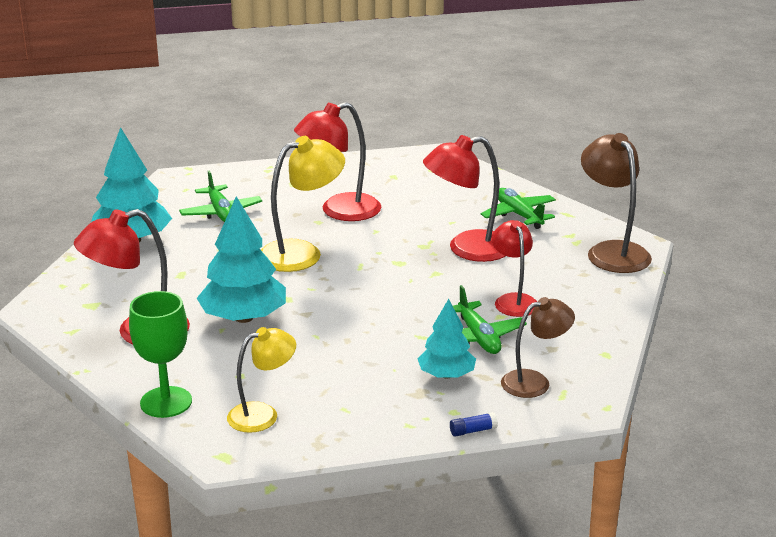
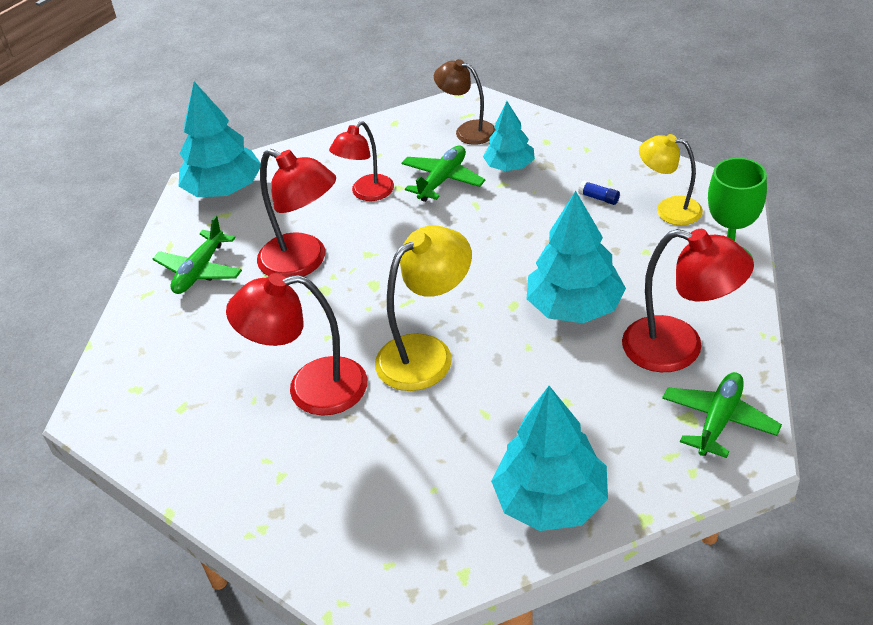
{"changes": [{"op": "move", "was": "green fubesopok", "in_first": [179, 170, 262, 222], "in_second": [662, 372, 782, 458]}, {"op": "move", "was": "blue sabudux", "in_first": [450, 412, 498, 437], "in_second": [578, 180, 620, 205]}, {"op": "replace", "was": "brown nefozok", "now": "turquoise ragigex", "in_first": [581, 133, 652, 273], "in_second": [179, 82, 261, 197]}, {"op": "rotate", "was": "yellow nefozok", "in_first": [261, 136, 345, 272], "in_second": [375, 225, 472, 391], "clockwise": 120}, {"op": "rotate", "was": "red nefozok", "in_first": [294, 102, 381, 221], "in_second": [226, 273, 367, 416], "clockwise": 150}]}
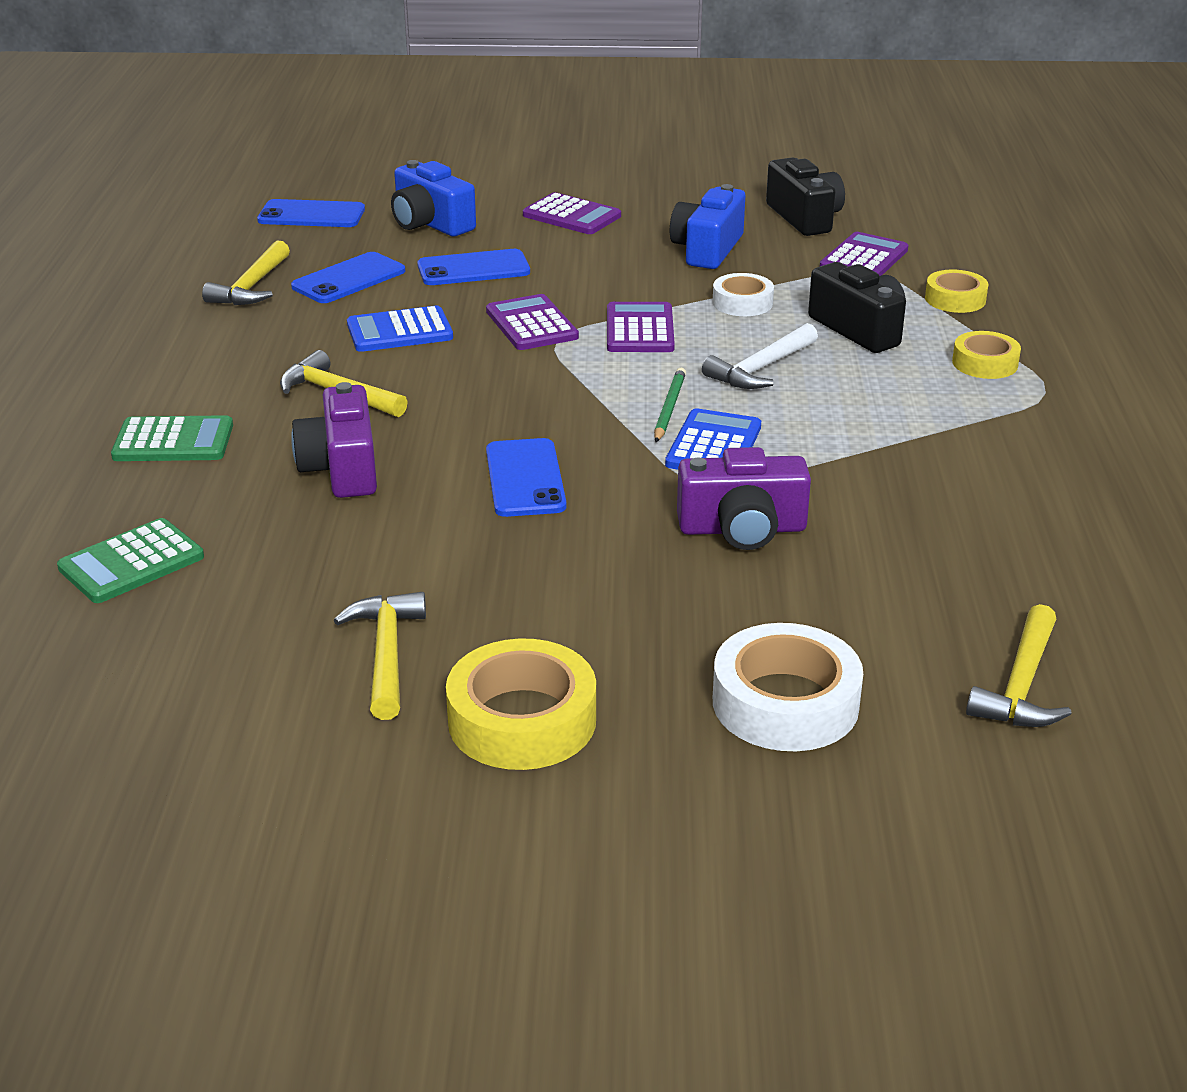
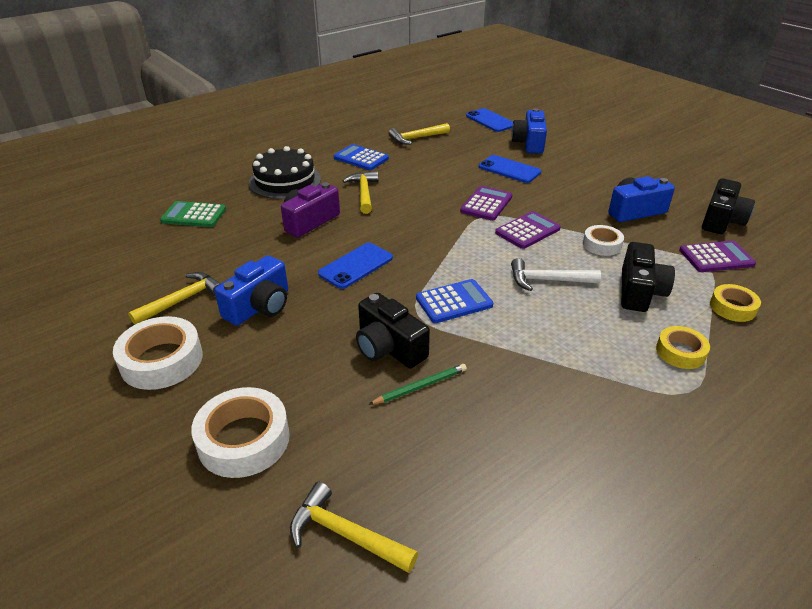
{"changes": [{"op": "delete", "was": "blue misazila", "in_first": [291, 252, 405, 303]}, {"op": "delete", "was": "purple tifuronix", "in_first": [523, 192, 621, 234]}, {"op": "insert", "now": "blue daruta", "in_second": [215, 255, 288, 326]}, {"op": "move", "was": "blue tifuronix", "in_first": [347, 306, 453, 352], "in_second": [334, 144, 389, 170]}, {"op": "move", "was": "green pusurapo", "in_first": [654, 367, 686, 442], "in_second": [368, 364, 467, 405]}, {"op": "replace", "was": "green tifuronix", "now": "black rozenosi", "in_first": [111, 415, 233, 461], "in_second": [249, 146, 321, 199]}, {"op": "recolor", "was": "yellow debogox", "now": "white debogox", "in_first": [446, 638, 596, 770], "in_second": [113, 316, 203, 390]}, {"op": "recolor", "was": "purple daruta", "now": "black daruta", "in_first": [677, 447, 811, 550], "in_second": [356, 293, 430, 368]}, {"op": "rotate", "was": "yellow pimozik", "in_first": [966, 604, 1072, 727], "in_second": [290, 482, 418, 573], "clockwise": 45}]}
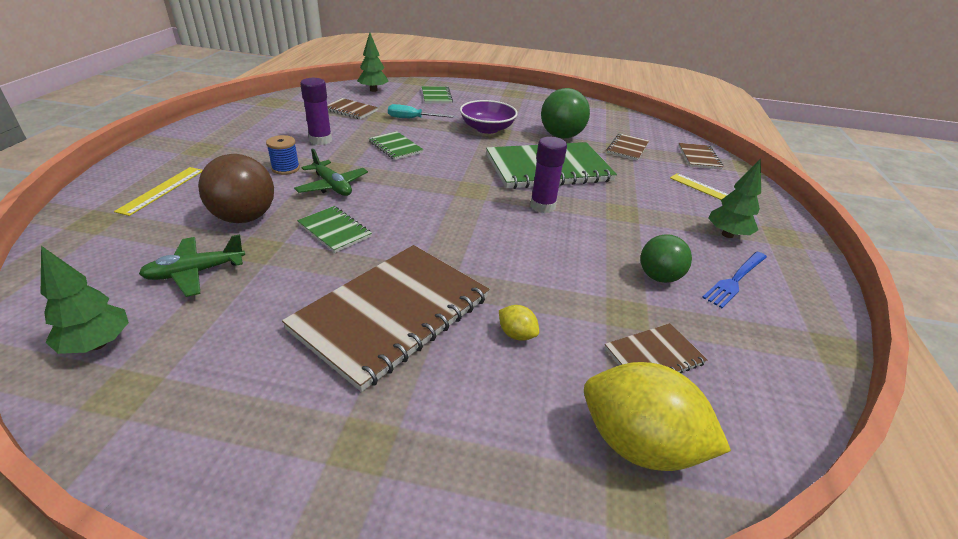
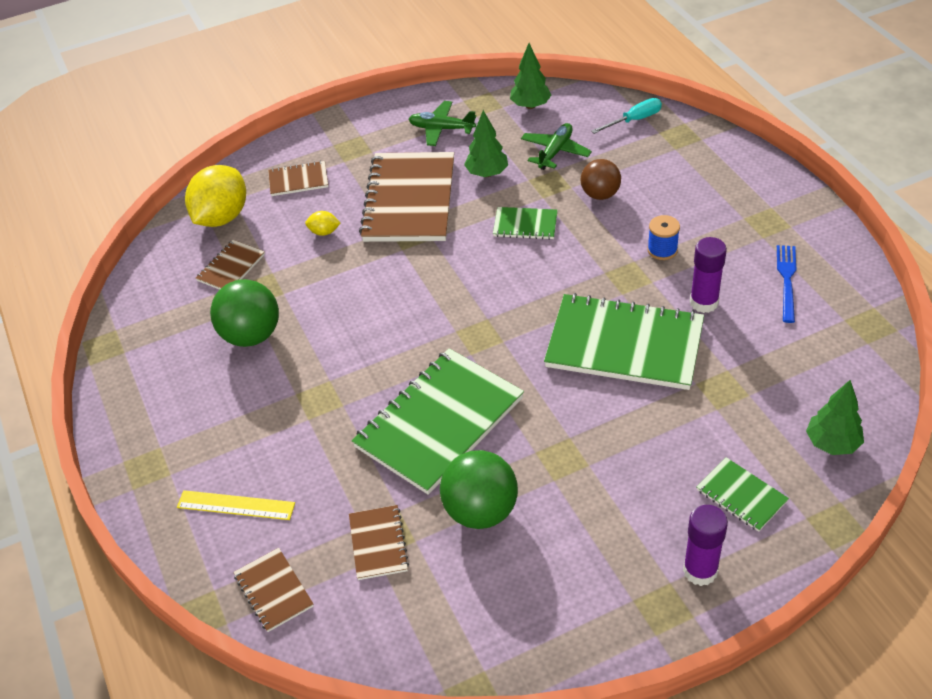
{"changes": [{"op": "delete", "was": "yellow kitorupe", "in_first": [114, 167, 203, 216]}, {"op": "delete", "was": "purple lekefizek", "in_first": [460, 100, 518, 134]}, {"op": "move", "was": "green fubesopok", "in_first": [294, 148, 368, 196], "in_second": [409, 101, 476, 146]}, {"op": "move", "was": "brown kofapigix", "in_first": [327, 98, 378, 119], "in_second": [268, 161, 328, 196]}, {"op": "move", "was": "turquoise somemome", "in_first": [388, 104, 454, 118], "in_second": [591, 98, 662, 134]}, {"op": "move", "was": "purple sabudux", "in_first": [530, 137, 567, 213], "in_second": [683, 505, 728, 586]}, {"op": "move", "was": "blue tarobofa", "in_first": [702, 252, 767, 308], "in_second": [777, 245, 796, 323]}, {"op": "move", "was": "green ragigex", "in_first": [708, 158, 761, 238], "in_second": [464, 110, 508, 177]}, {"op": "rotate", "was": "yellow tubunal", "in_first": [584, 362, 731, 471], "in_second": [185, 165, 246, 227], "clockwise": -60}, {"op": "resize", "was": "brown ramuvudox", "in_first": [198, 154, 274, 223], "in_second": [581, 159, 621, 200], "ratio": 0.66}, {"op": "resize", "was": "green kofapigix", "in_first": [369, 131, 424, 160], "in_second": [544, 293, 704, 390], "ratio": 2.13}, {"op": "resize", "was": "green ramuvudox", "in_first": [641, 234, 692, 283], "in_second": [210, 279, 279, 347], "ratio": 1.51}]}
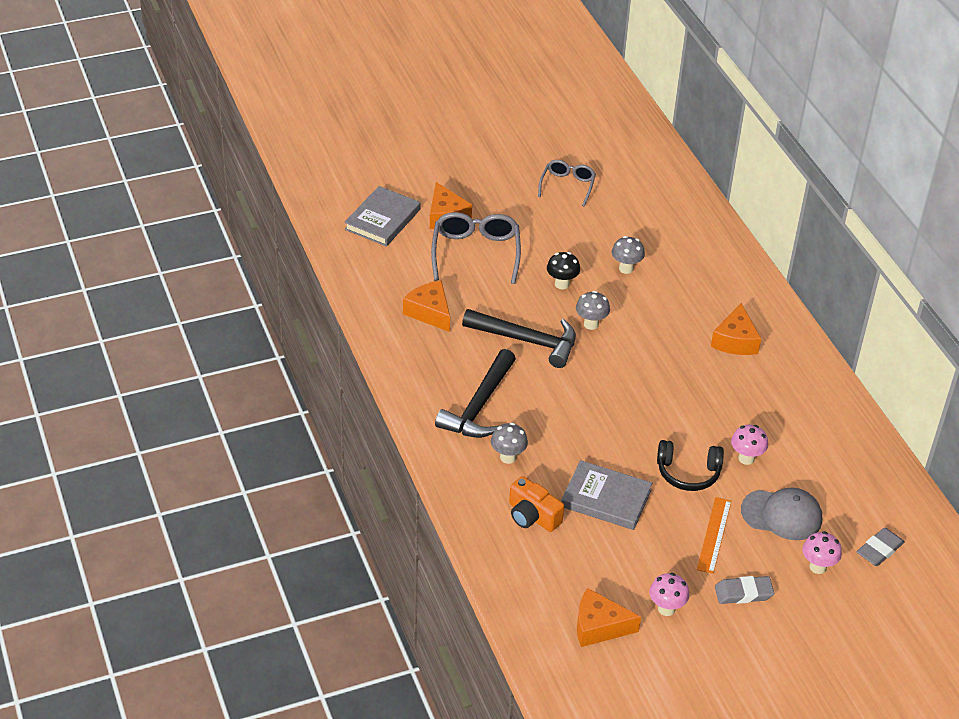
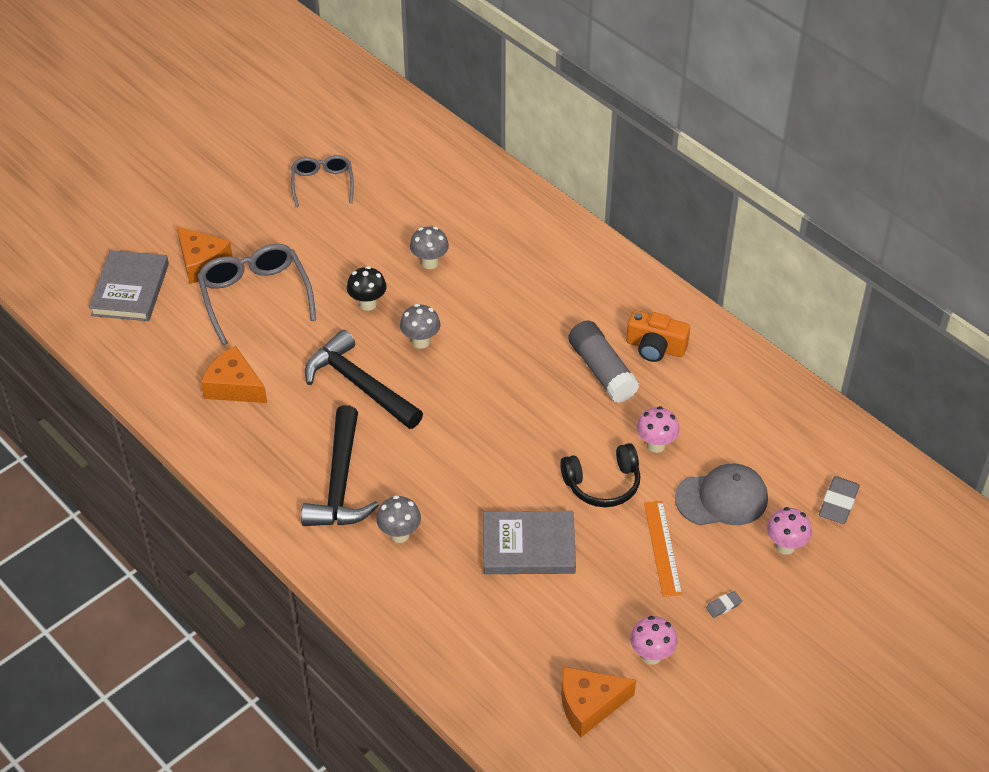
{"changes": [{"op": "delete", "was": "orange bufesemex", "in_first": [711, 303, 761, 355]}, {"op": "insert", "now": "grey sabudux", "in_second": [568, 321, 639, 403]}, {"op": "move", "was": "orange daruta", "in_first": [509, 476, 564, 532], "in_second": [626, 310, 690, 362]}, {"op": "rotate", "was": "black pimozik", "in_first": [462, 309, 576, 368], "in_second": [305, 330, 423, 429], "clockwise": -135}, {"op": "resize", "was": "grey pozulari", "in_first": [715, 576, 774, 604], "in_second": [706, 591, 742, 618], "ratio": 0.53}]}
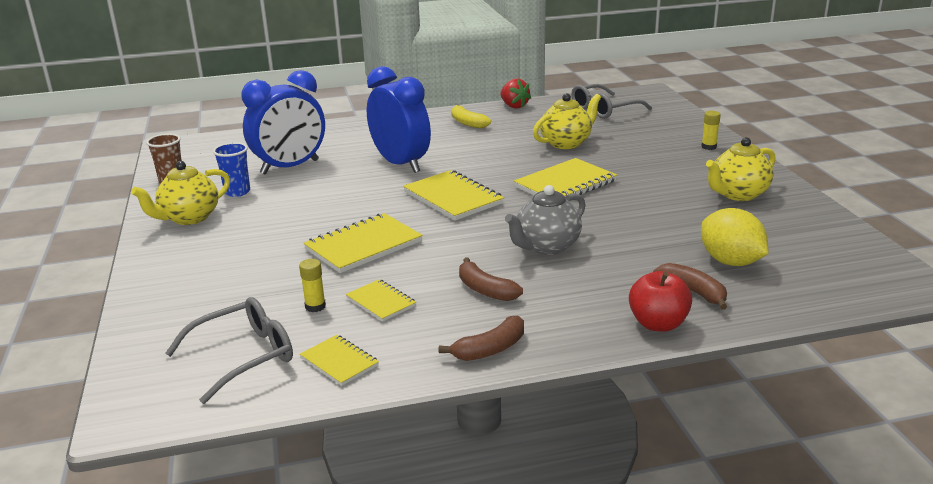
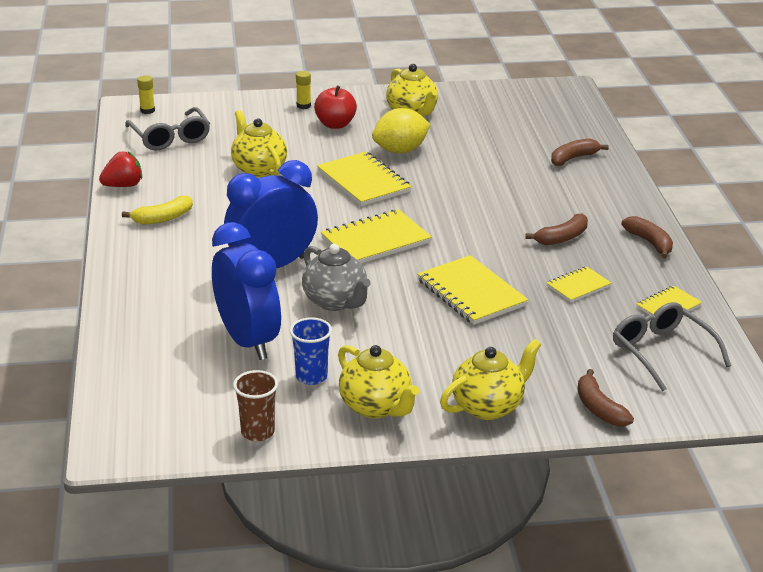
{"changes": [{"op": "insert", "now": "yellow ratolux", "in_second": [440, 339, 542, 420]}, {"op": "insert", "now": "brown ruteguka", "in_second": [578, 369, 634, 427]}, {"op": "move", "was": "yellow sabudux", "in_first": [299, 259, 326, 312], "in_second": [137, 75, 155, 114]}, {"op": "move", "was": "grey ratolux", "in_first": [505, 185, 586, 255], "in_second": [302, 244, 371, 311]}, {"op": "move", "was": "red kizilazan", "in_first": [629, 271, 692, 332], "in_second": [314, 85, 357, 129]}, {"op": "move", "was": "yellow tubunal", "in_first": [701, 208, 768, 266], "in_second": [372, 108, 431, 153]}]}
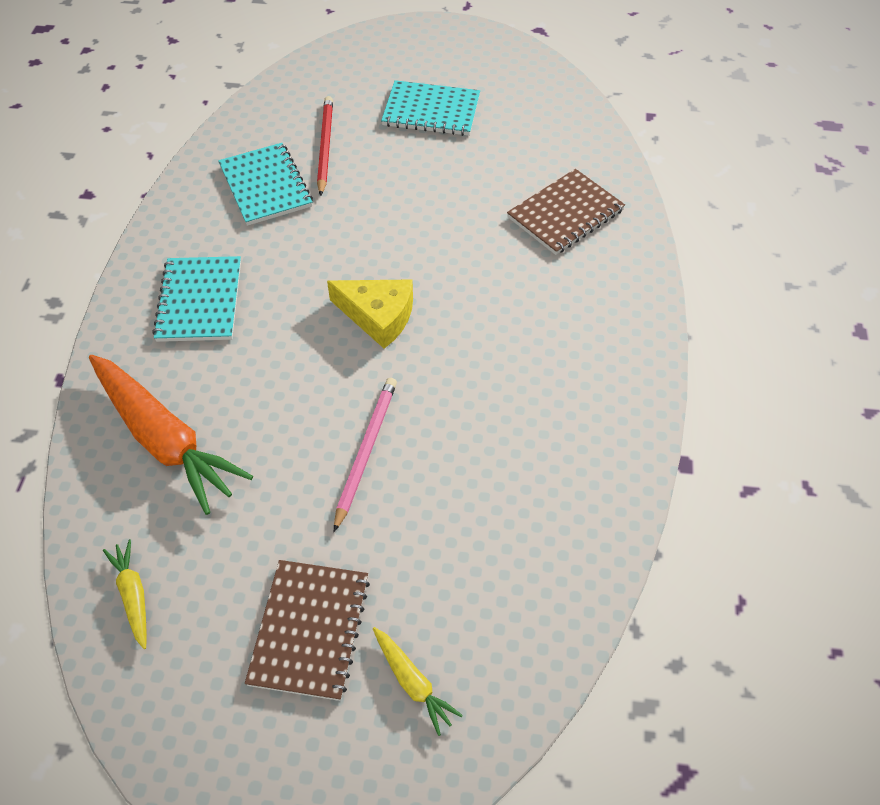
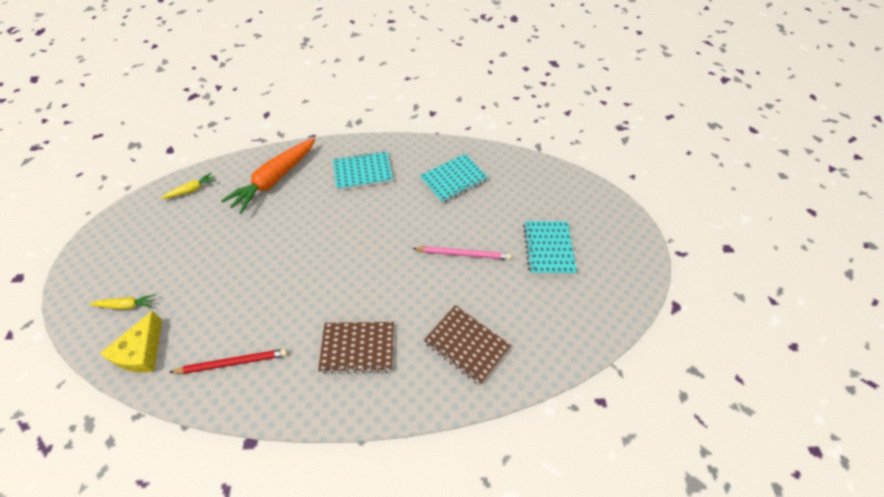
{"changes": [{"op": "move", "was": "brown kofapigix", "in_first": [245, 560, 370, 701], "in_second": [318, 322, 394, 374]}, {"op": "move", "was": "red pusurapo", "in_first": [317, 96, 333, 196], "in_second": [169, 349, 287, 374]}, {"op": "move", "was": "yellow bufesemex", "in_first": [327, 279, 413, 349], "in_second": [100, 311, 162, 373]}, {"op": "move", "was": "pink pusurapo", "in_first": [334, 378, 397, 532], "in_second": [412, 246, 511, 260]}, {"op": "rotate", "was": "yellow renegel", "in_first": [373, 627, 463, 736], "in_second": [89, 294, 156, 310], "clockwise": -135}]}
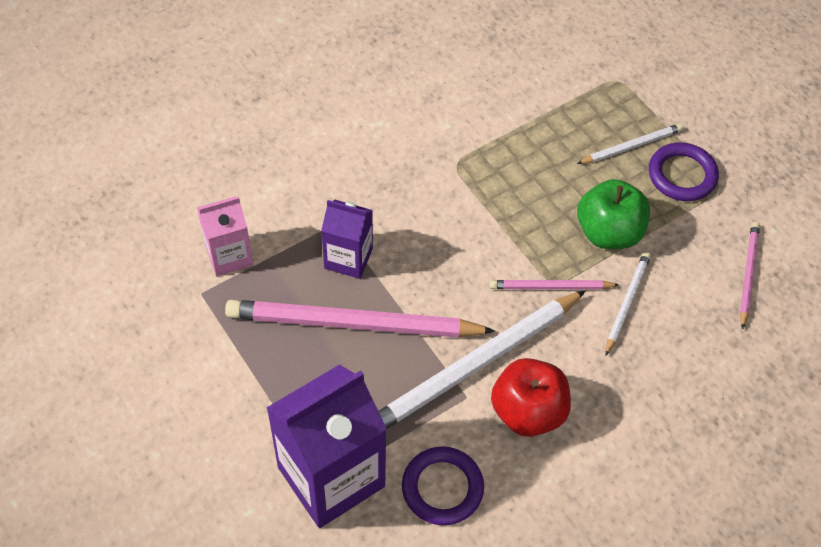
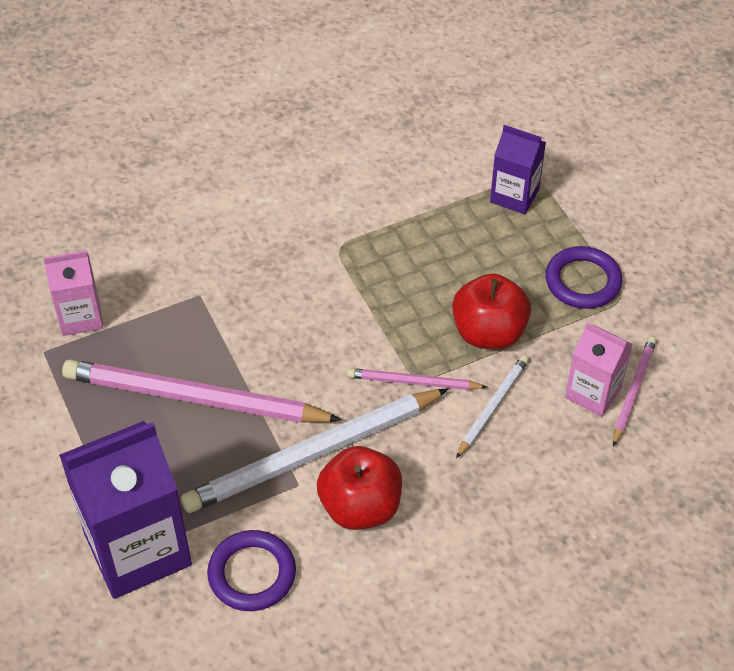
{"changes": [{"op": "delete", "was": "white pusurapo", "in_first": [577, 123, 683, 164]}, {"op": "insert", "now": "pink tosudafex", "in_second": [565, 322, 632, 417]}, {"op": "move", "was": "purple tosudafex", "in_first": [321, 200, 373, 279], "in_second": [490, 125, 546, 214]}, {"op": "recolor", "was": "green kizilazan", "now": "red kizilazan", "in_first": [577, 179, 650, 249], "in_second": [452, 274, 531, 349]}]}
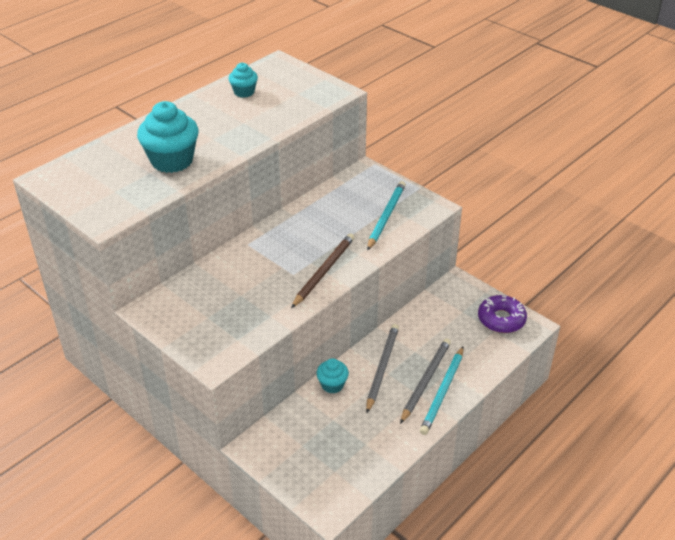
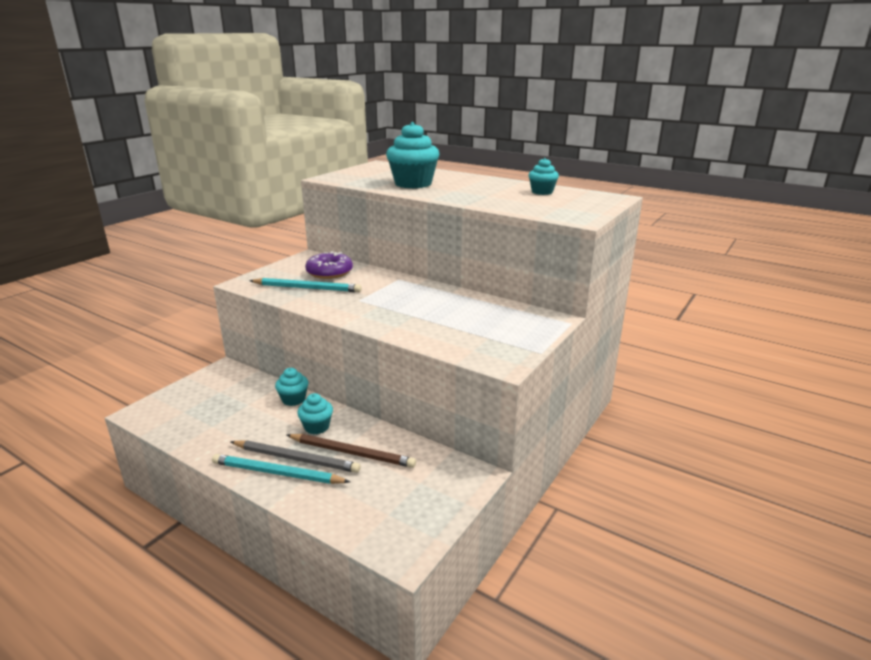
{"changes": [{"op": "move", "was": "brown pusurapo", "in_first": [291, 233, 355, 308], "in_second": [287, 434, 416, 468]}, {"op": "move", "was": "turquoise pusurapo", "in_first": [367, 181, 406, 251], "in_second": [249, 278, 362, 292]}, {"op": "move", "was": "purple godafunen", "in_first": [478, 295, 527, 333], "in_second": [305, 251, 353, 279]}, {"op": "replace", "was": "grey pusurapo", "now": "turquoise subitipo", "in_first": [366, 324, 399, 413], "in_second": [297, 393, 333, 434]}]}
